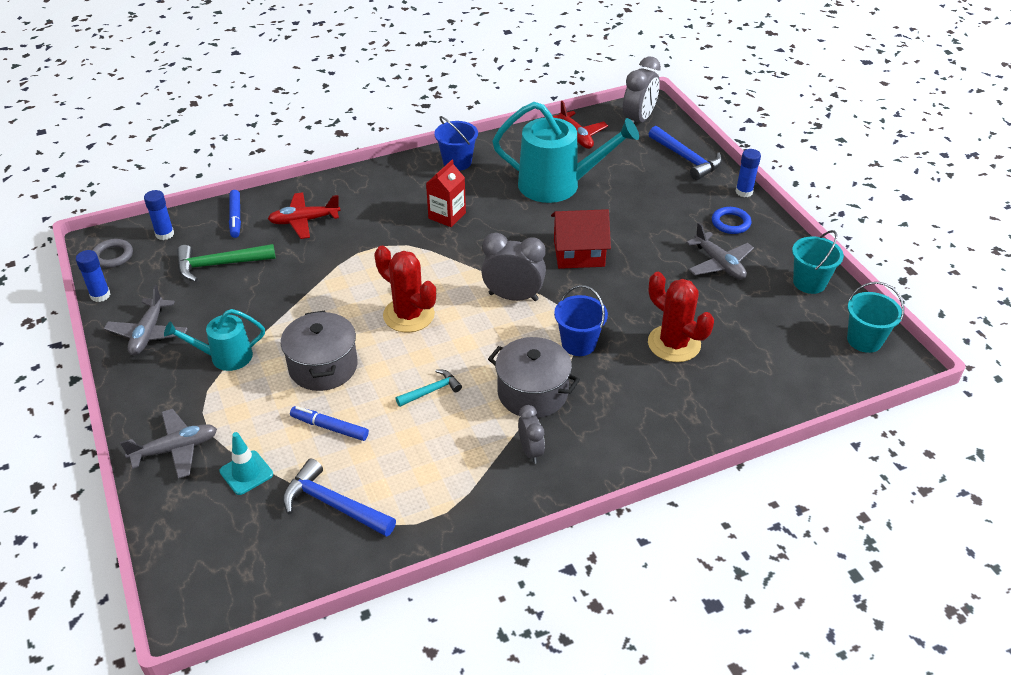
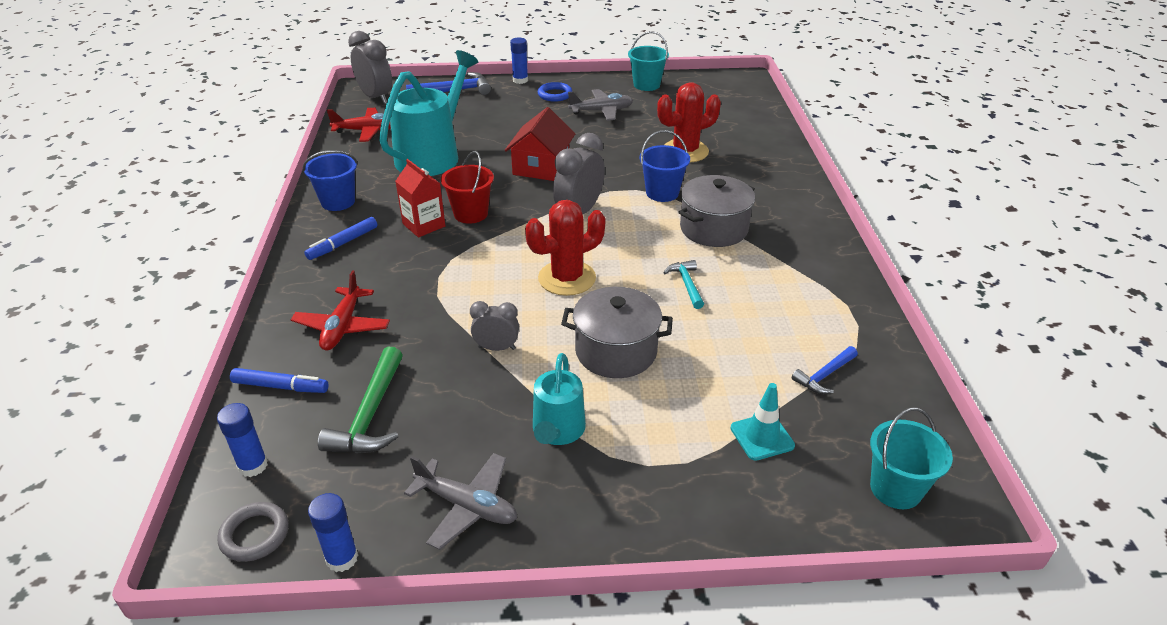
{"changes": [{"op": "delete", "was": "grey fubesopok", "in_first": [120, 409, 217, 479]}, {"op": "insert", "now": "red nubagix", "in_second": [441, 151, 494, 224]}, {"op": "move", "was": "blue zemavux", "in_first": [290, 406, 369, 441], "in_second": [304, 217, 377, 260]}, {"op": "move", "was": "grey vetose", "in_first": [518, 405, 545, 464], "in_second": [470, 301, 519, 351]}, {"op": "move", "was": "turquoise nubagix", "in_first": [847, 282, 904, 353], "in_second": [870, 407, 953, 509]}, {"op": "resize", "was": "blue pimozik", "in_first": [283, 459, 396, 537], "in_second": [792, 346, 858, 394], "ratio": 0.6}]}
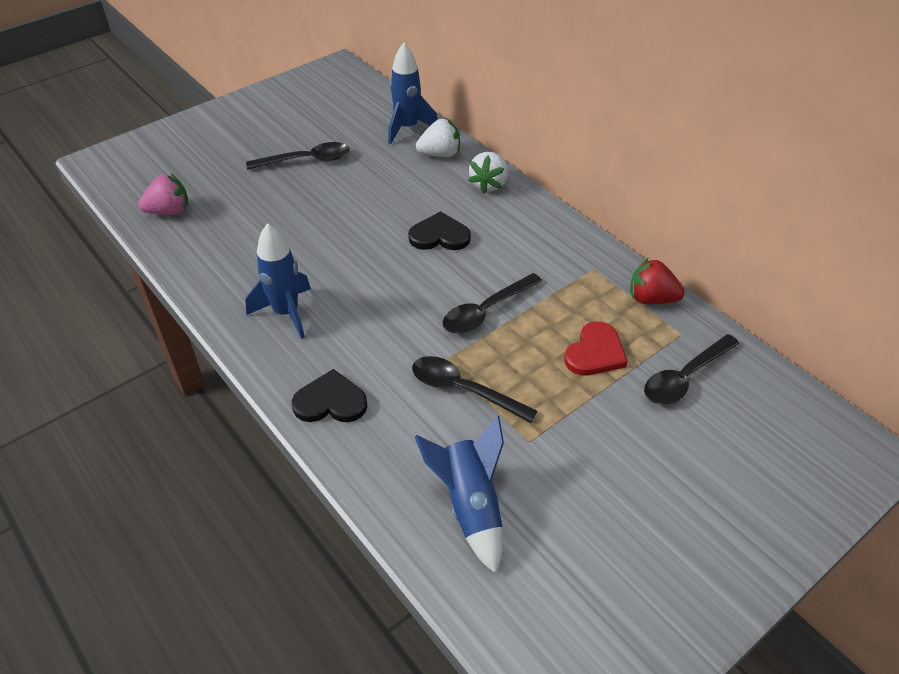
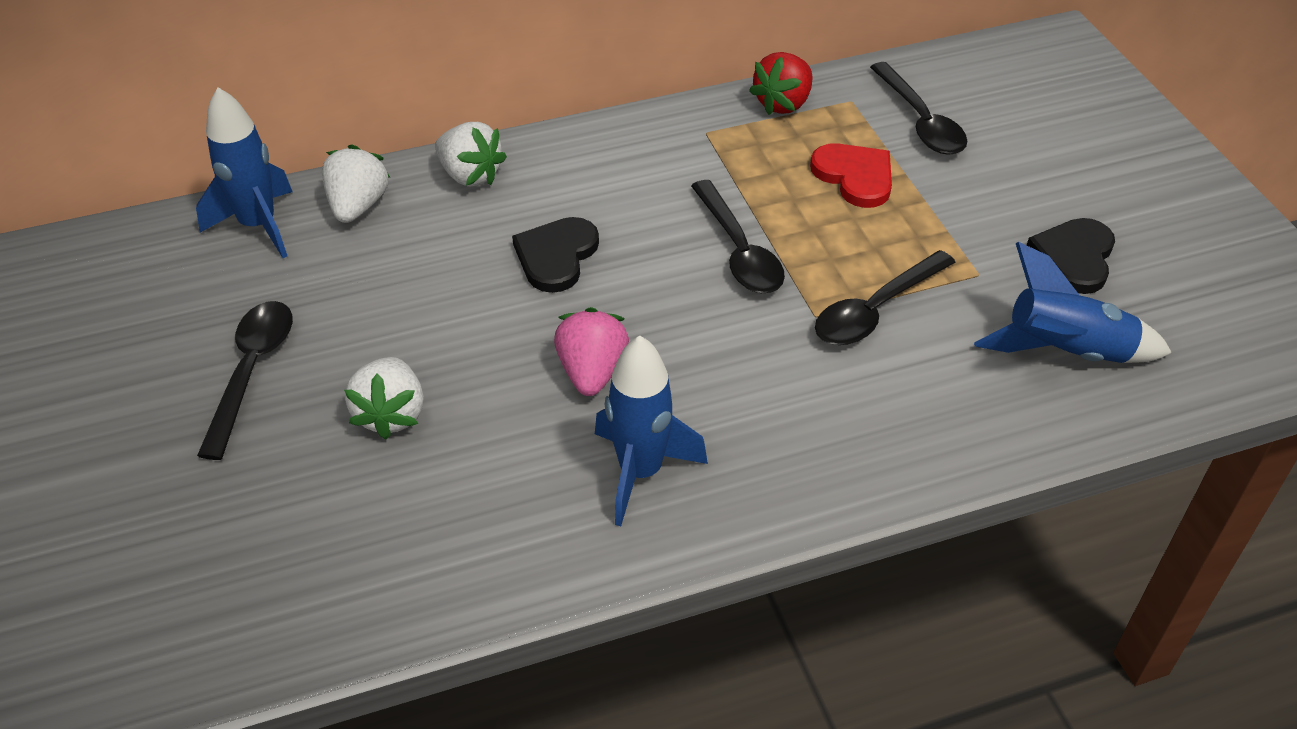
{"changes": [{"op": "insert", "now": "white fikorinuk", "in_second": [344, 357, 424, 439]}, {"op": "move", "was": "pink fikorinuk", "in_first": [138, 173, 189, 215], "in_second": [554, 307, 629, 396]}, {"op": "move", "was": "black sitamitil", "in_first": [292, 369, 368, 422], "in_second": [1027, 218, 1115, 294]}]}
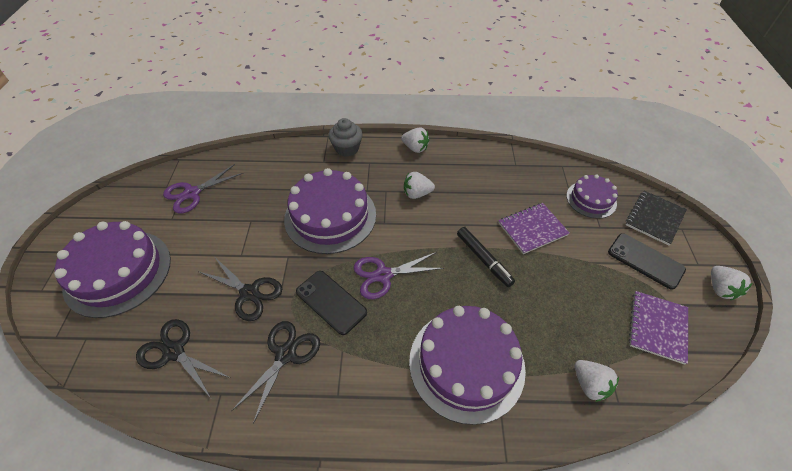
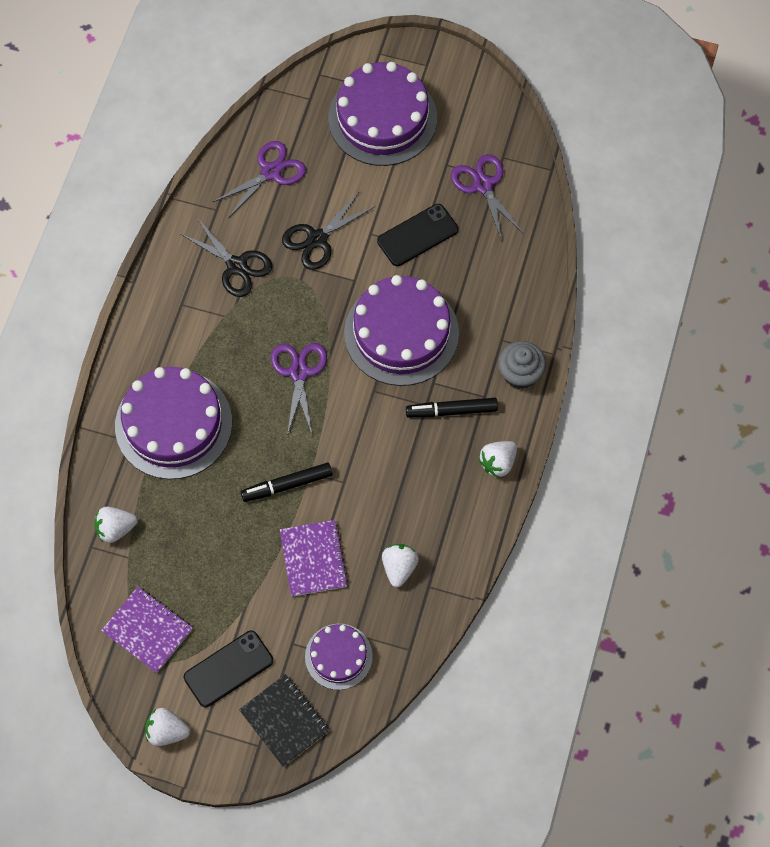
{"changes": [{"op": "insert", "now": "black zemavux", "in_second": [406, 398, 498, 418]}, {"op": "move", "was": "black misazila", "in_first": [296, 271, 367, 335], "in_second": [377, 204, 458, 266]}, {"op": "move", "was": "white fikorinuk", "in_first": [404, 172, 435, 199], "in_second": [382, 544, 419, 587]}, {"op": "recolor", "was": "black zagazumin", "now": "purple zagazumin", "in_first": [136, 319, 231, 398], "in_second": [213, 141, 306, 217]}]}
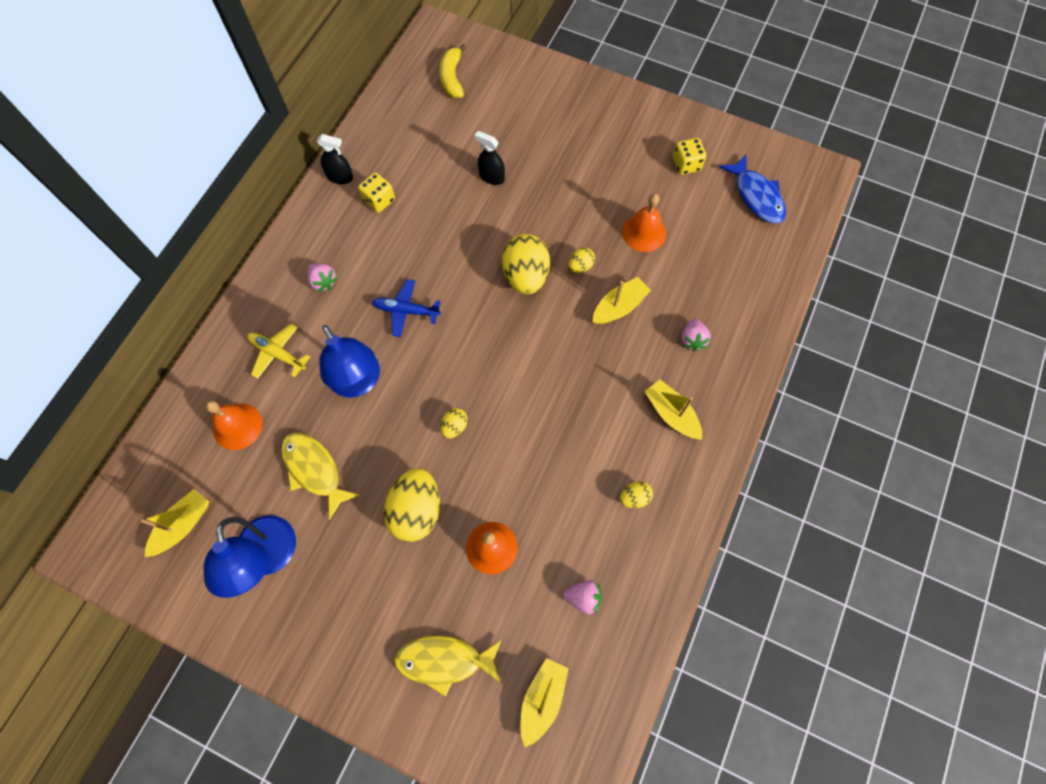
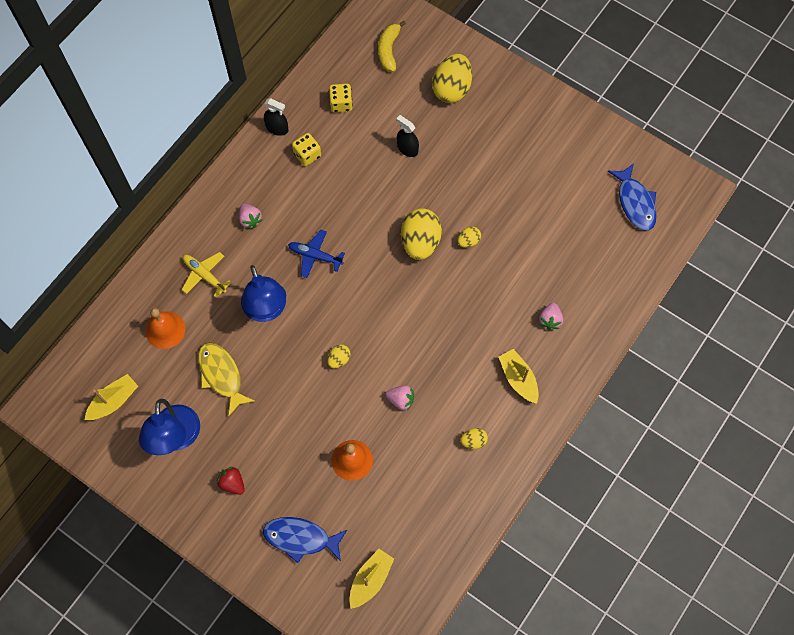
{"changes": [{"op": "delete", "was": "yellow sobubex", "in_first": [593, 277, 651, 324]}, {"op": "delete", "was": "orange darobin", "in_first": [622, 194, 666, 252]}, {"op": "insert", "now": "red fikorinuk", "in_second": [217, 467, 245, 495]}, {"op": "move", "was": "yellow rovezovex", "in_first": [384, 468, 440, 542], "in_second": [432, 54, 472, 103]}, {"op": "move", "was": "pink fikorinuk", "in_first": [563, 580, 602, 614], "in_second": [385, 385, 414, 411]}, {"op": "move", "was": "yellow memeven", "in_first": [673, 138, 706, 175], "in_second": [329, 84, 353, 112]}, {"op": "recolor", "was": "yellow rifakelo", "now": "blue rifakelo", "in_first": [394, 635, 501, 696], "in_second": [263, 517, 347, 563]}]}
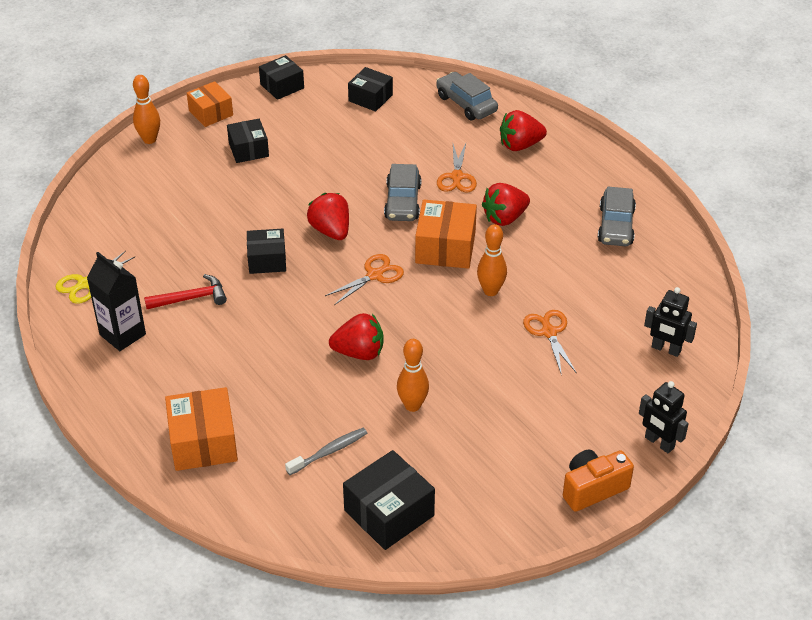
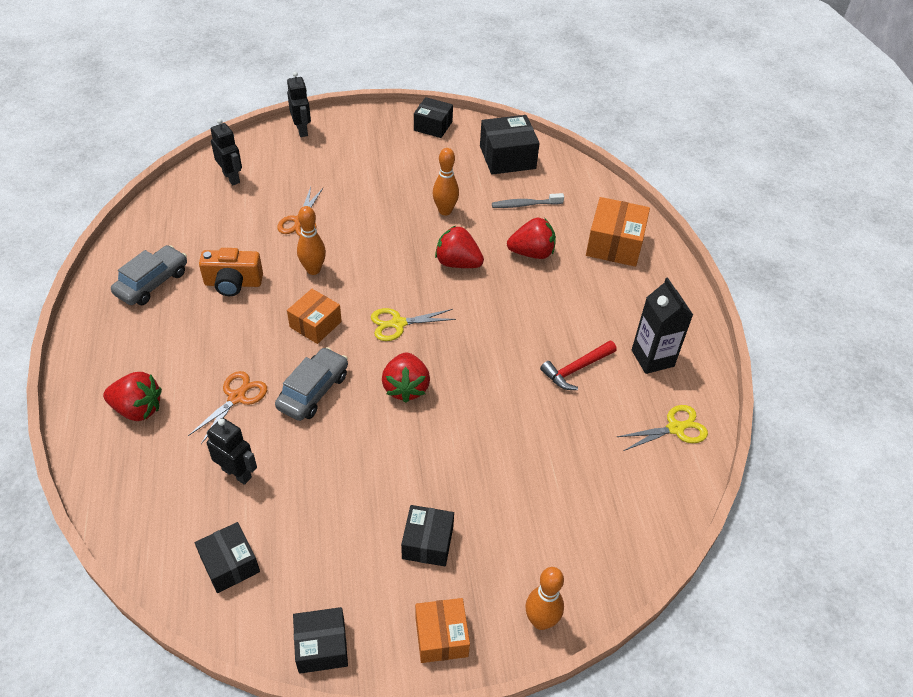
{"changes": [{"op": "delete", "was": "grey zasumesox", "in_first": [436, 72, 498, 120]}, {"op": "insert", "now": "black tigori", "in_second": [207, 418, 257, 485]}, {"op": "move", "was": "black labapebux", "in_first": [247, 229, 286, 274], "in_second": [414, 97, 453, 138]}, {"op": "move", "was": "red fikorinuk", "in_first": [482, 183, 530, 226], "in_second": [507, 218, 556, 259]}, {"op": "move", "was": "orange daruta", "in_first": [563, 450, 634, 512], "in_second": [199, 248, 263, 296]}, {"op": "recolor", "was": "orange zagazumin", "now": "yellow zagazumin", "in_first": [325, 254, 404, 305], "in_second": [371, 308, 456, 341]}, {"op": "rotate", "was": "red pimozik", "in_first": [144, 274, 227, 309], "in_second": [540, 341, 617, 390], "clockwise": -45}, {"op": "resize", "was": "orange labapebux", "in_first": [415, 199, 477, 269], "in_second": [287, 289, 342, 344], "ratio": 0.67}]}
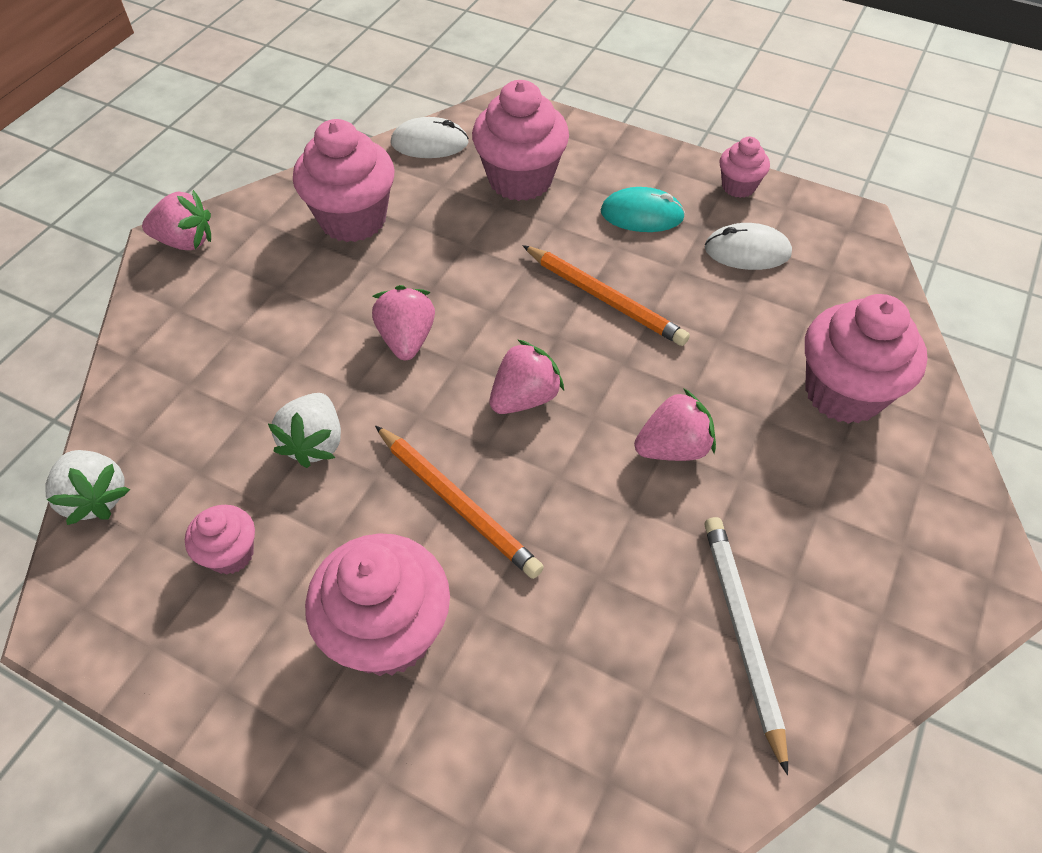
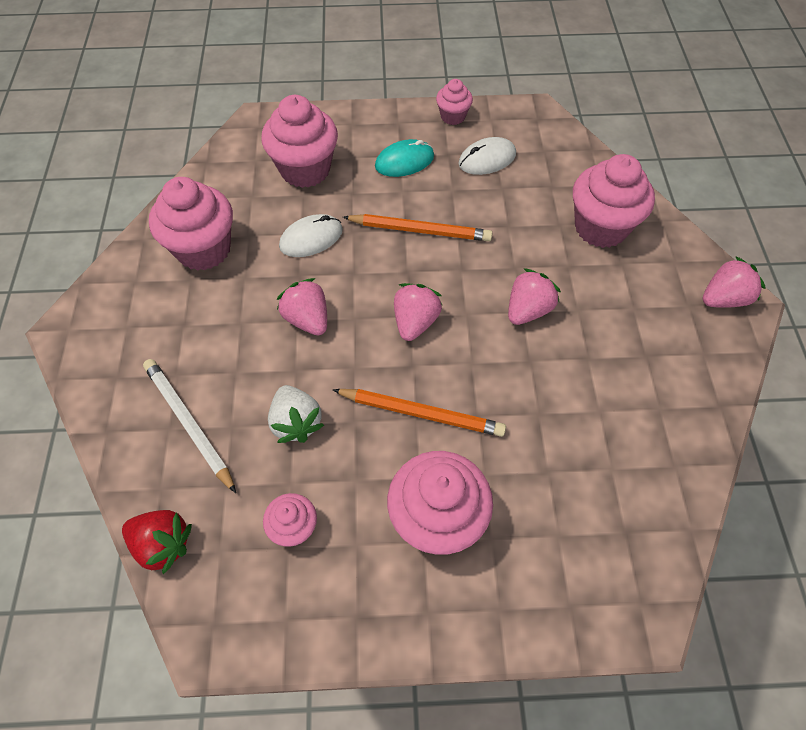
{"changes": [{"op": "move", "was": "pink fikorinuk", "in_first": [142, 190, 211, 250], "in_second": [703, 256, 765, 308]}, {"op": "move", "was": "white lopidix", "in_first": [391, 117, 469, 158], "in_second": [279, 214, 343, 257]}, {"op": "move", "was": "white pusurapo", "in_first": [704, 517, 788, 775], "in_second": [143, 359, 236, 493]}, {"op": "recolor", "was": "white fikorinuk", "now": "red fikorinuk", "in_first": [45, 450, 131, 525], "in_second": [122, 510, 192, 574]}]}
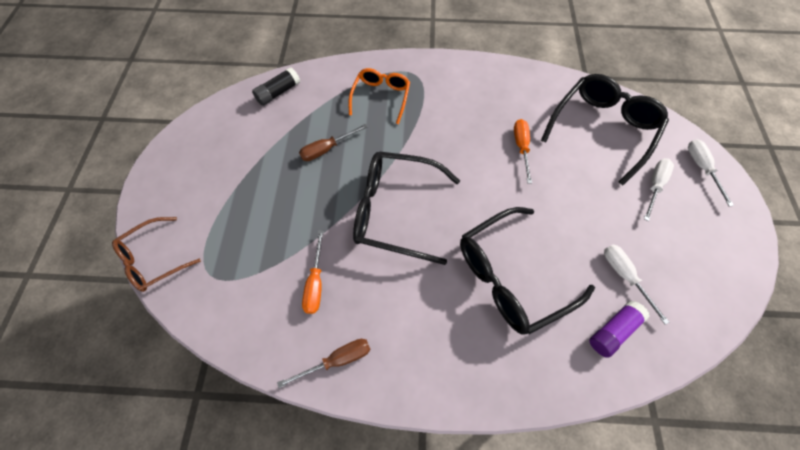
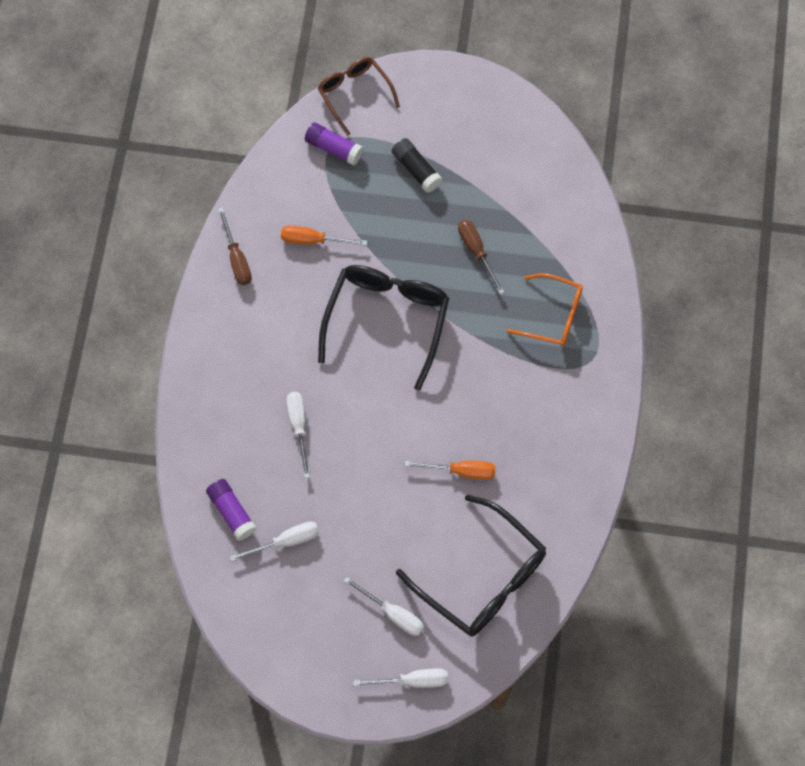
{"changes": [{"op": "insert", "now": "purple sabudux", "in_second": [305, 122, 364, 165]}, {"op": "move", "was": "black sabudux", "in_first": [252, 67, 300, 106], "in_second": [392, 138, 442, 193]}, {"op": "replace", "was": "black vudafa", "now": "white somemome", "in_first": [460, 207, 595, 335], "in_second": [287, 392, 310, 478]}]}
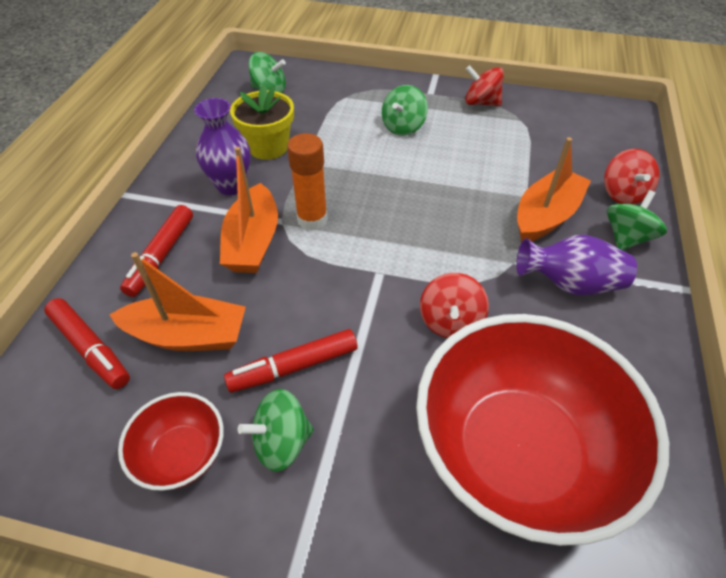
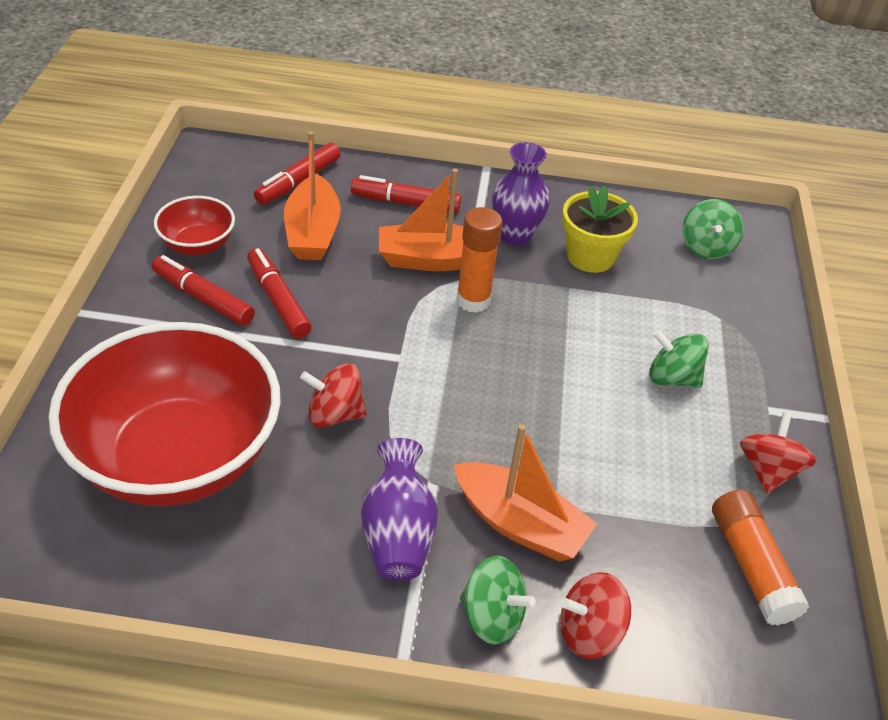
{"changes": [{"op": "insert", "now": "orange sabudux", "in_second": [712, 490, 809, 625]}, {"op": "replace", "was": "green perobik", "now": "red zemavux", "in_first": [238, 389, 314, 472], "in_second": [152, 255, 255, 326]}]}
